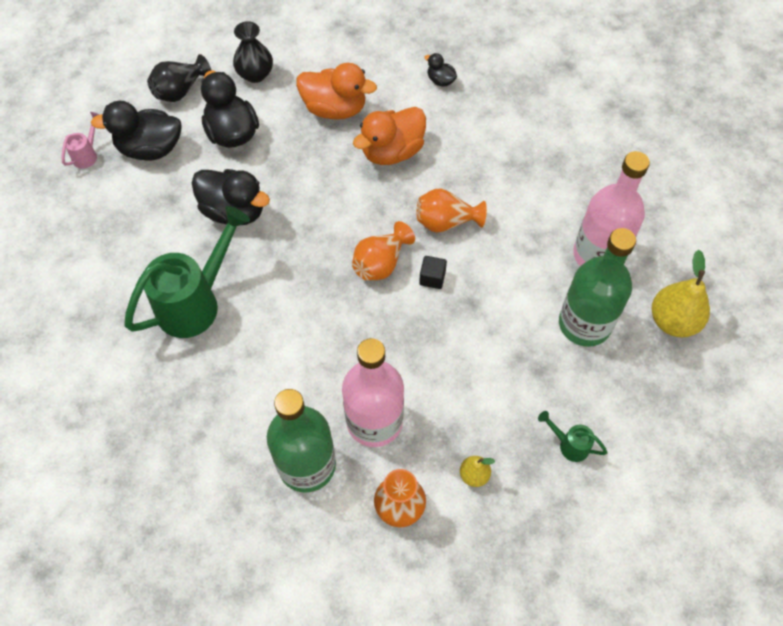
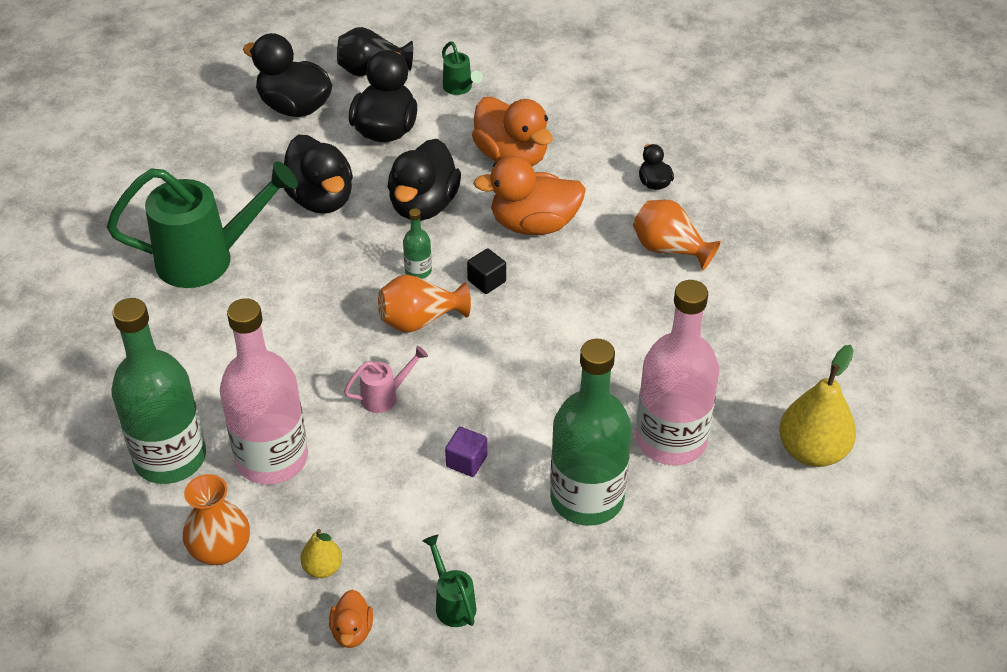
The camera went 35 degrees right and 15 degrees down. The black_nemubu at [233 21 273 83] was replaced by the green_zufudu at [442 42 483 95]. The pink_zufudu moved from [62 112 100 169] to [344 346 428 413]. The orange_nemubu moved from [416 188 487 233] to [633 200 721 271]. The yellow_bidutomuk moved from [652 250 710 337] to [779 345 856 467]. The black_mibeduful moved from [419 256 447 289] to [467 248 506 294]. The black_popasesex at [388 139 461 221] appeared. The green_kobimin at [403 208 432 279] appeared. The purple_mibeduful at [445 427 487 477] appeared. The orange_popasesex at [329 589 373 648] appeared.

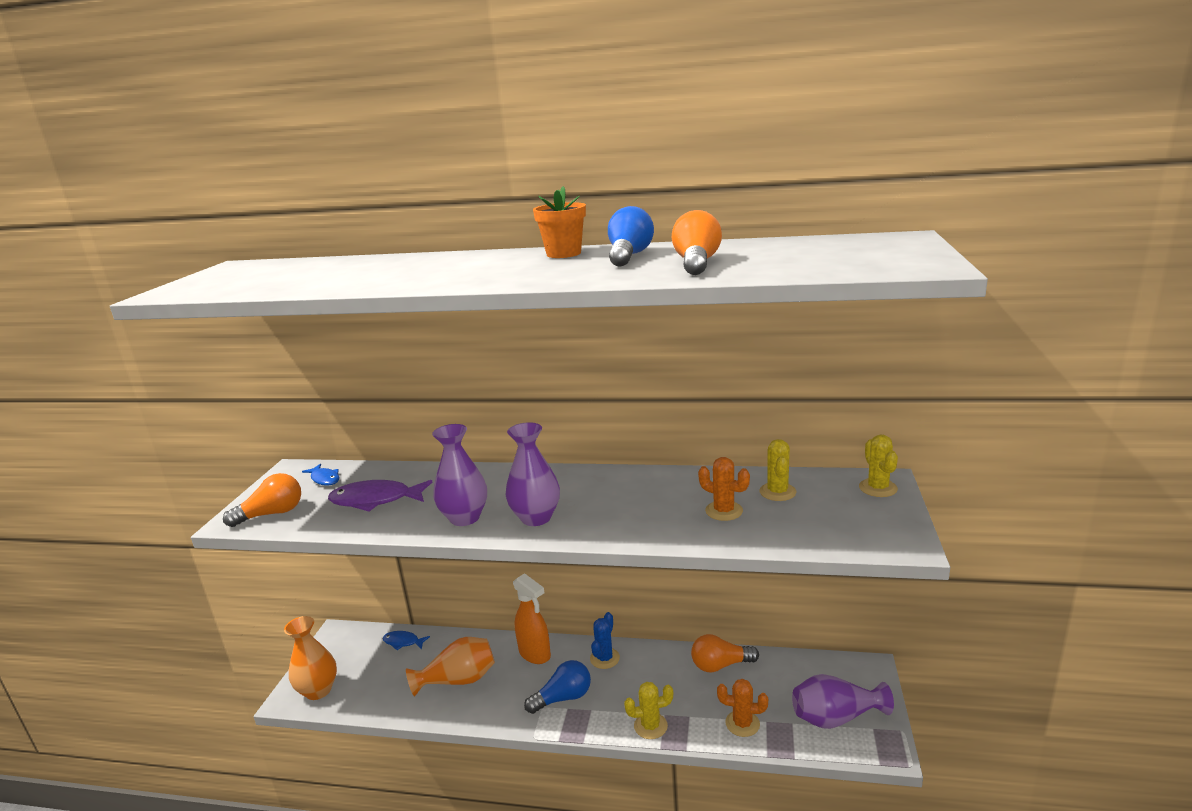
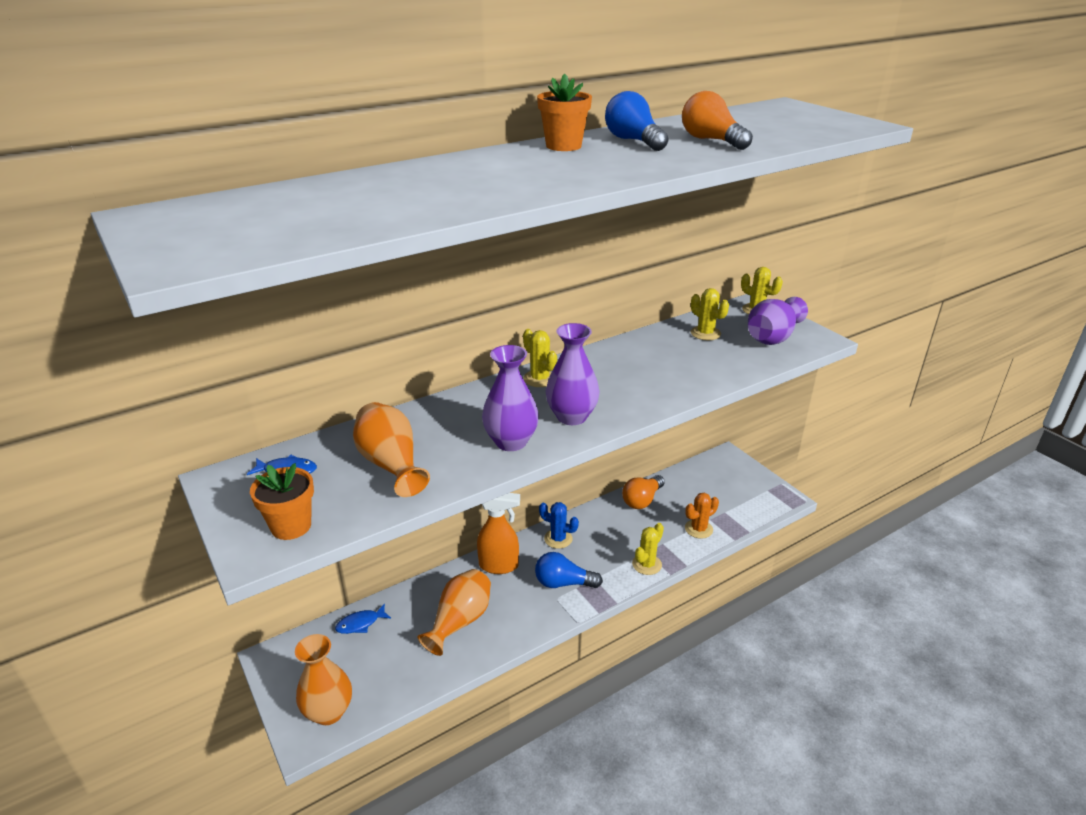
The camera went 45 degrees left and 10 degrees up. The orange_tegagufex at [698 457 750 521] disappeared. The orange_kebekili at [223 473 301 527] was replaced by the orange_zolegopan at [250 463 314 540]. The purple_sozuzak at [328 480 432 511] was replaced by the orange_nemubu at [353 402 430 497]. The blue_tegagufex at [590 612 620 669] turned 45 degrees counterclockwise. The blue_kebekili at [524 660 591 714] turned 105 degrees counterclockwise. The purple_nemubu moved from [792 674 894 729] to [748 297 808 345]. The yellow_tegagufex at [523 329 557 387] appeared.

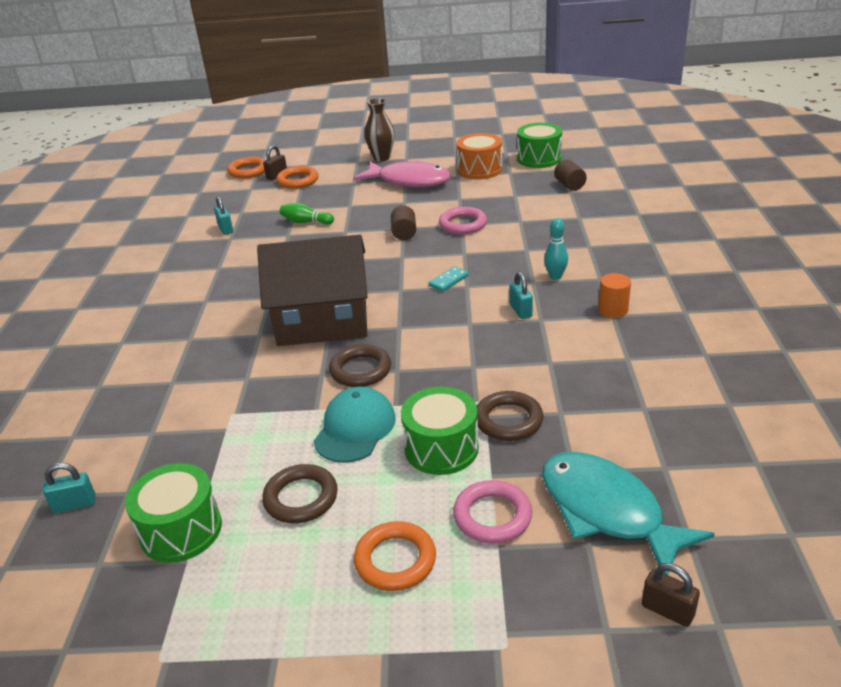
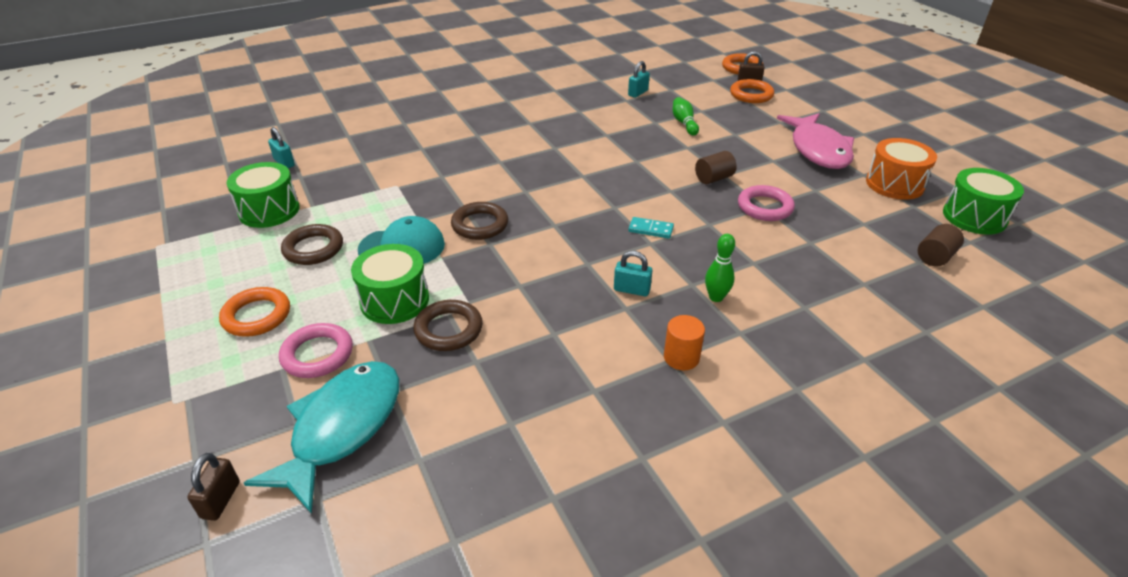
The camera went 60 degrees right and 5 degrees up. The brown_nemubu at [364 98 395 161] disappeared. The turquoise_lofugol at [544 218 568 280] became the green_lofugol at [705 234 735 302]. The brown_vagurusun at [257 235 368 346] disappeared. The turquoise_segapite at [509 272 533 319] turned 60 degrees clockwise.

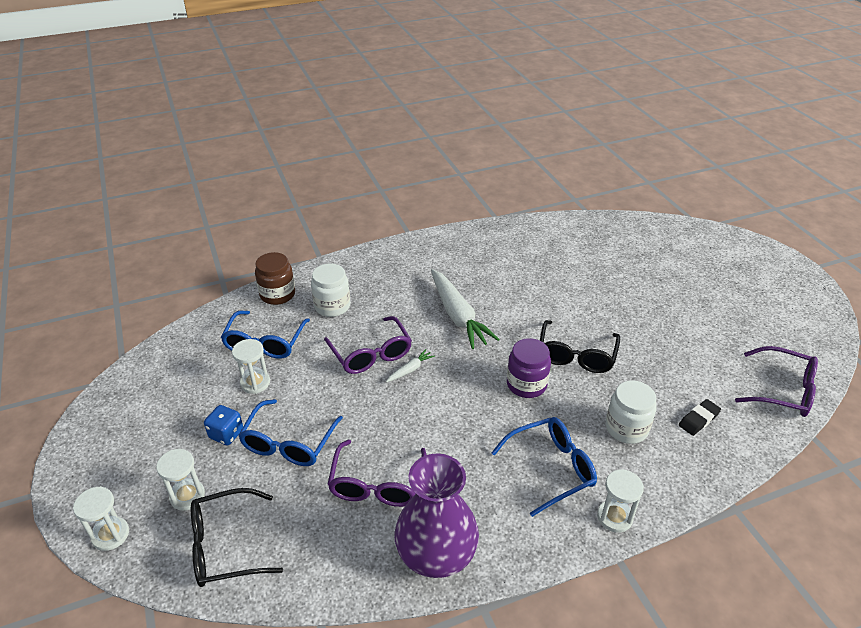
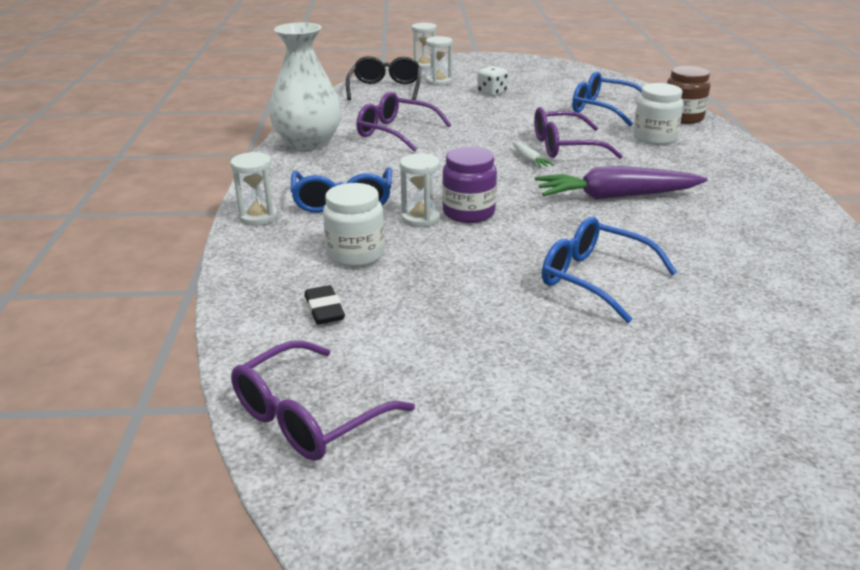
The camera went 110 degrees right and 10 degrees down. The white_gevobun at [431 269 500 349] became the purple_gevobun at [535 166 708 200]. The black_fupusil at [540 320 620 373] disappeared. The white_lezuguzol moved from [232 339 270 394] to [400 153 440 227]. The blue_fupusil moved from [238 399 343 466] to [542 217 677 323]. The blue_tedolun at [204 405 243 445] became the white_tedolun at [477 66 508 96]. The purple_nemubu at [394 453 479 578] became the white_nemubu at [269 23 342 151].

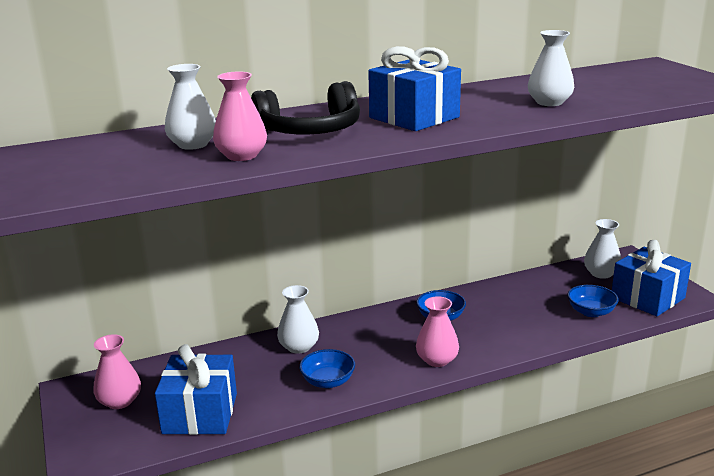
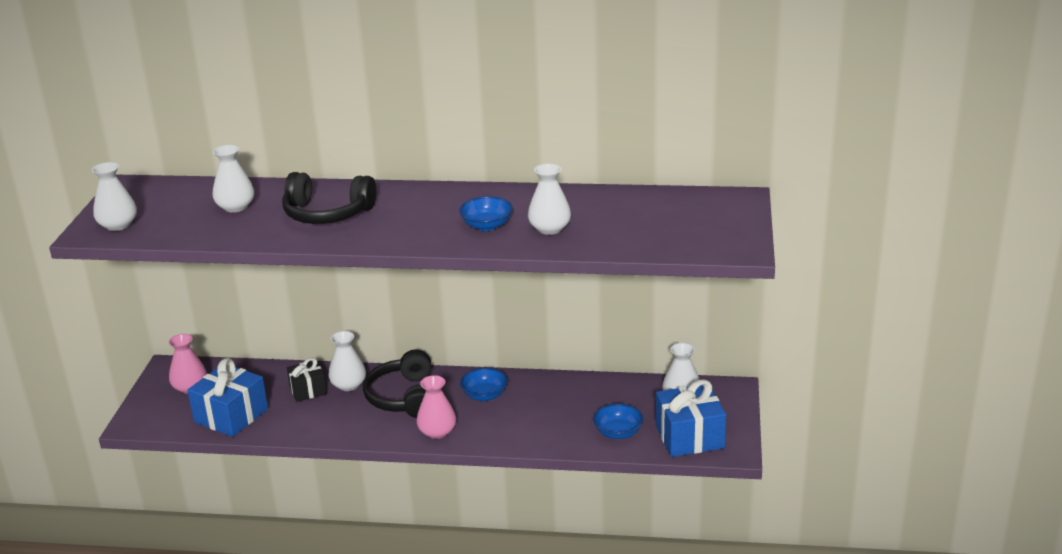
The camera went 30 degrees right and 5 degrees up. The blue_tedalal at [368 46 461 131] disappeared. The pink_nemubu at [213 71 267 161] disappeared. The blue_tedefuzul moved from [299 349 355 388] to [459 196 513 231]. The white_nemubu at [92 162 137 231] appeared. The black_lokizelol at [363 349 431 418] appeared. The black_tedalal at [287 358 327 402] appeared.

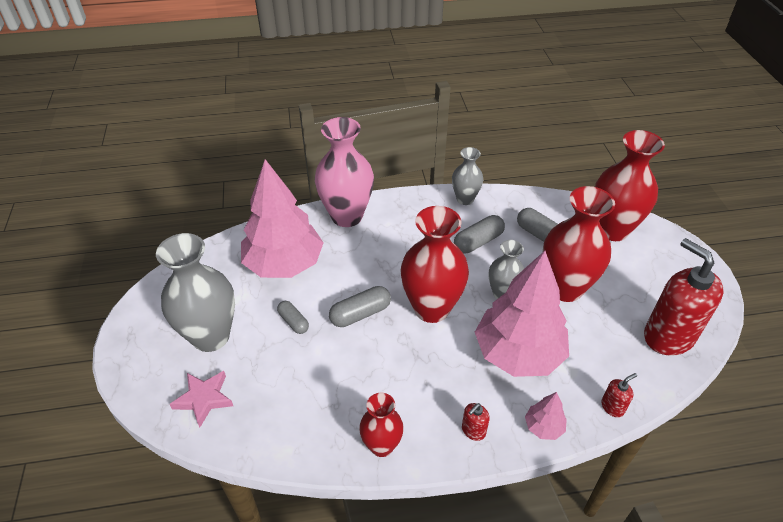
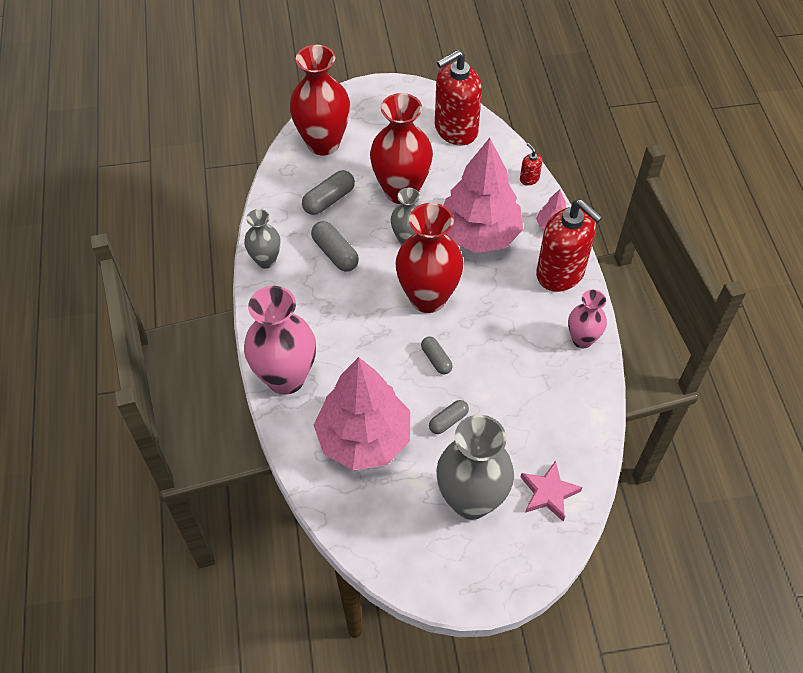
The camera went 90 degrees left and 10 degrees up. The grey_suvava at [329 286 391 327] changed to 0.65 times the size. The red_nemubu at [359 393 404 457] became the pink_nemubu at [568 290 607 348]. The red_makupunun at [462 403 490 441] changed to 2.46 times the size.

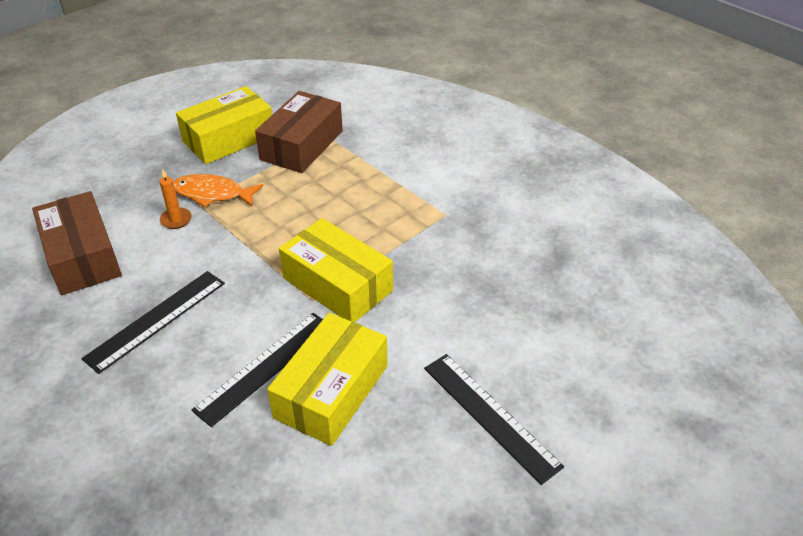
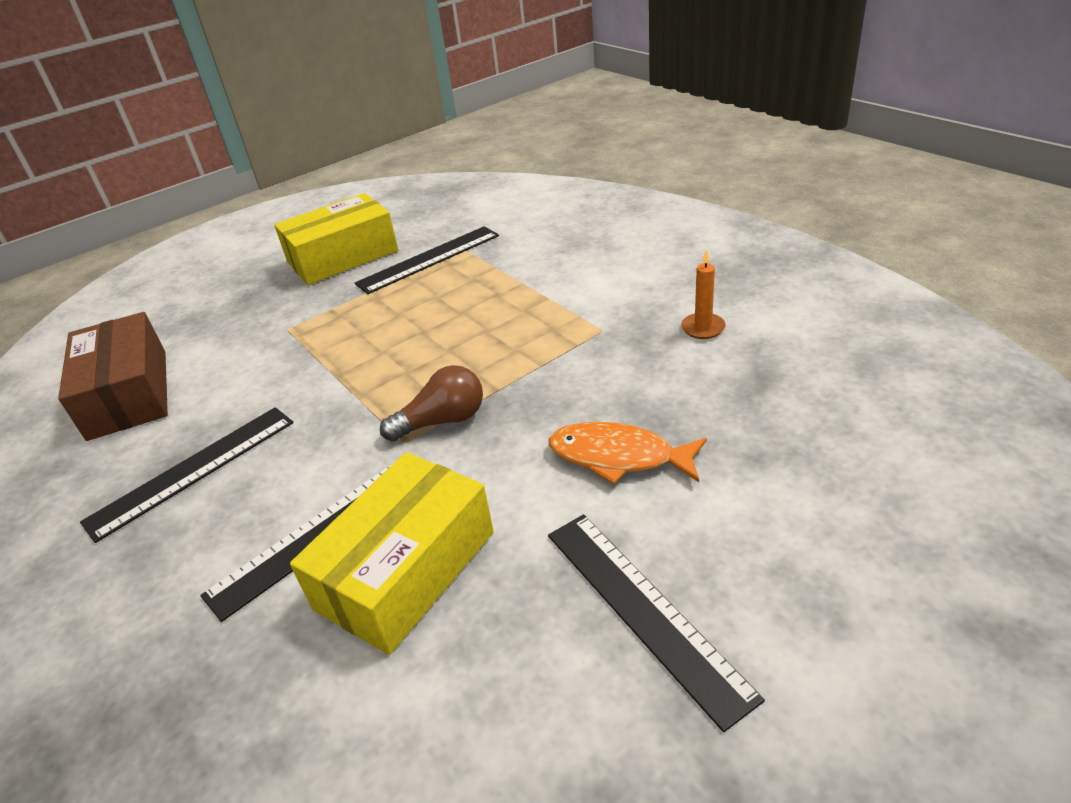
The camera went 10 degrees right and 5 degrees down. The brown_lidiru at [255 91 343 173] was replaced by the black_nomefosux at [355 226 499 294]. The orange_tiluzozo moved from [159 169 192 229] to [681 249 726 339]. The orange_sozuzak moved from [173 174 263 208] to [549 422 707 484]. The yellow_lidiru at [279 218 393 322] was replaced by the brown_kebekili at [380 365 483 441].

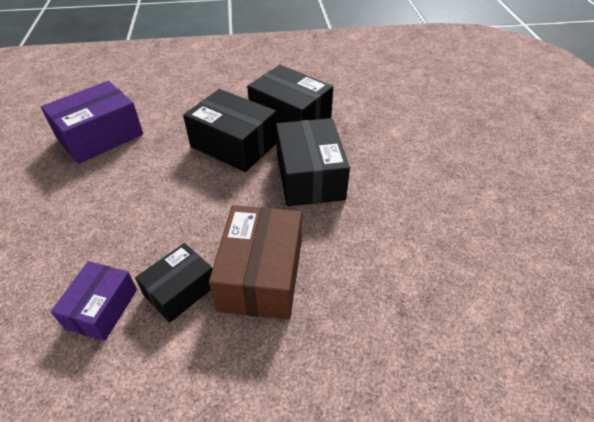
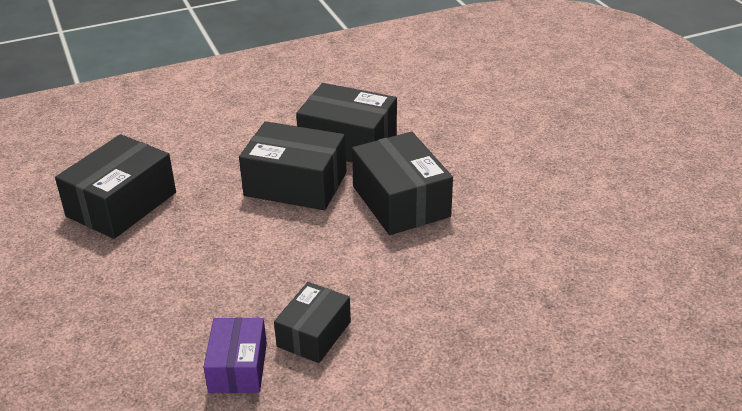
The camera went 15 degrees left and 10 degrees down. The purple_lidiru at [41 81 143 164] became the black_lidiru at [55 134 176 239]. The brown_lidiru at [209 205 302 320] disappeared.

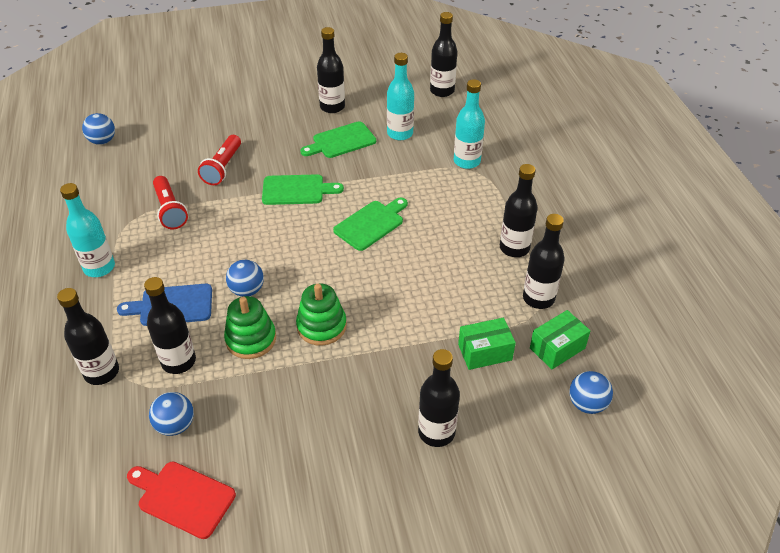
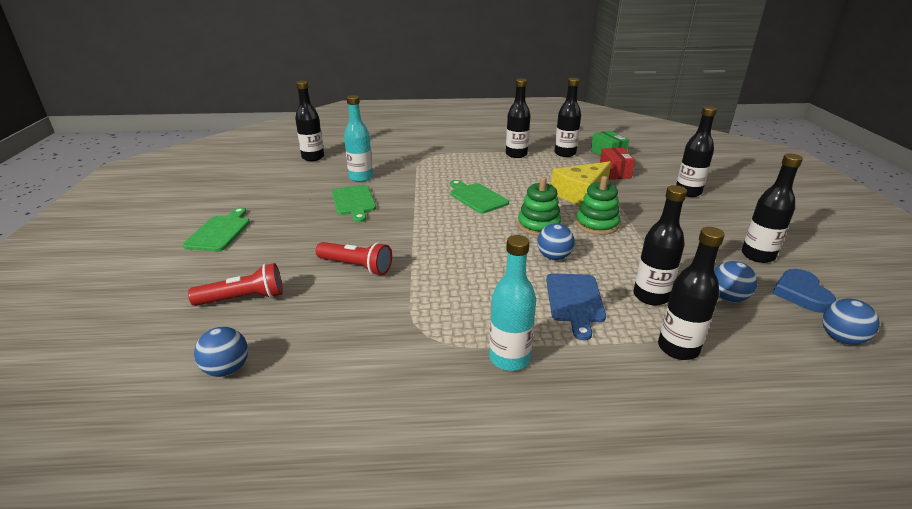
The camera went 80 degrees left and 15 degrees down. The black_kobimin moved from [317 27 345 113] to [742 154 803 263]. The turquoise_kobimin at [454 79 485 169] disappeared. The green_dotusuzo moved from [262 174 344 205] to [183 207 250 251]. The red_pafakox moved from [153 176 188 229] to [188 263 283 306]. The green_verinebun moved from [224 296 276 359] to [518 177 561 236]. The green_lidiru at [458 318 516 370] became the red_lidiru at [600 148 635 179]. The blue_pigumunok moved from [569 371 613 414] to [822 298 880 345]. The red_dotusuzo at [127 462 236 539] was replaced by the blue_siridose at [772 269 836 313]. The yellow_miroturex at [551 161 611 205] appeared.

